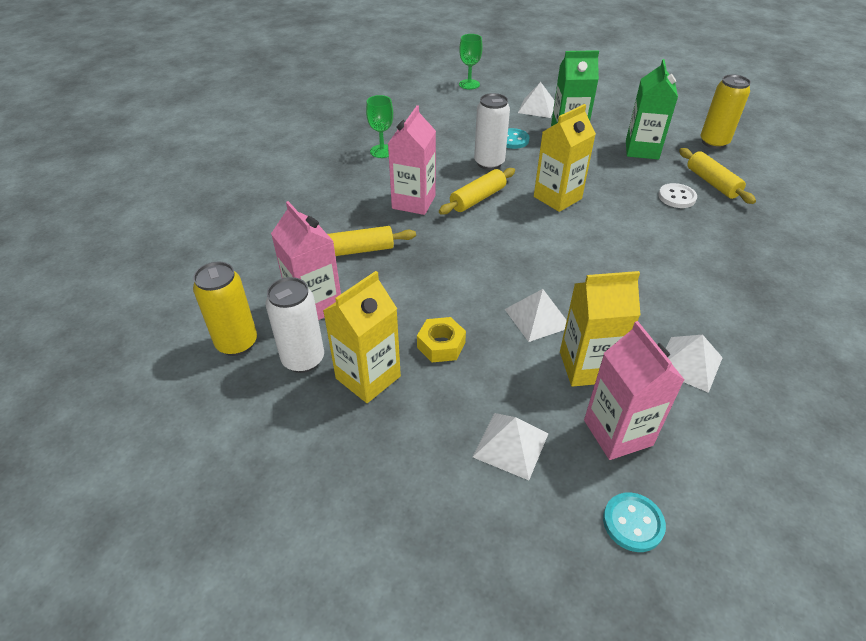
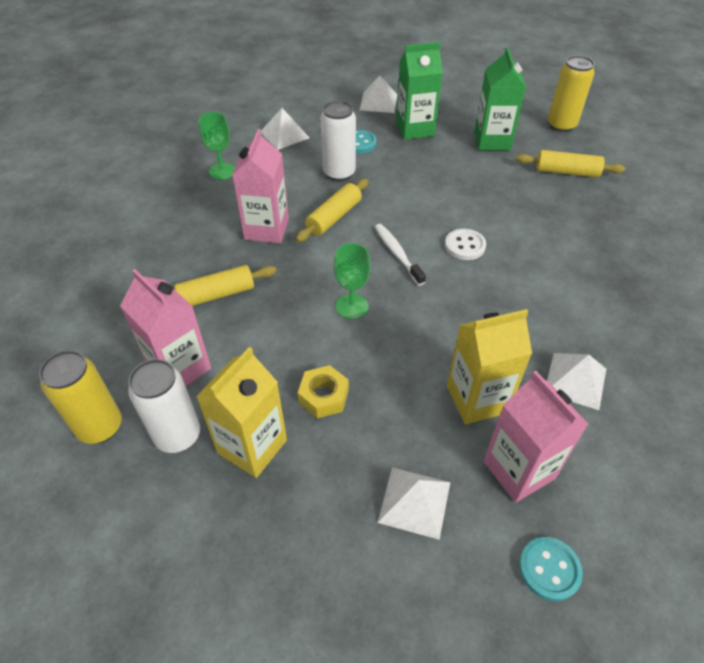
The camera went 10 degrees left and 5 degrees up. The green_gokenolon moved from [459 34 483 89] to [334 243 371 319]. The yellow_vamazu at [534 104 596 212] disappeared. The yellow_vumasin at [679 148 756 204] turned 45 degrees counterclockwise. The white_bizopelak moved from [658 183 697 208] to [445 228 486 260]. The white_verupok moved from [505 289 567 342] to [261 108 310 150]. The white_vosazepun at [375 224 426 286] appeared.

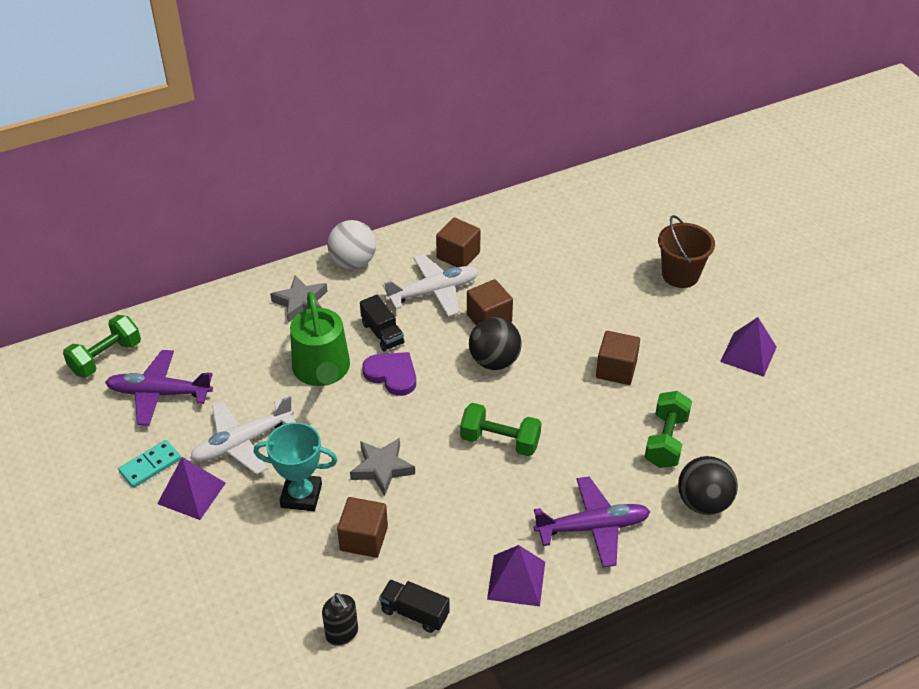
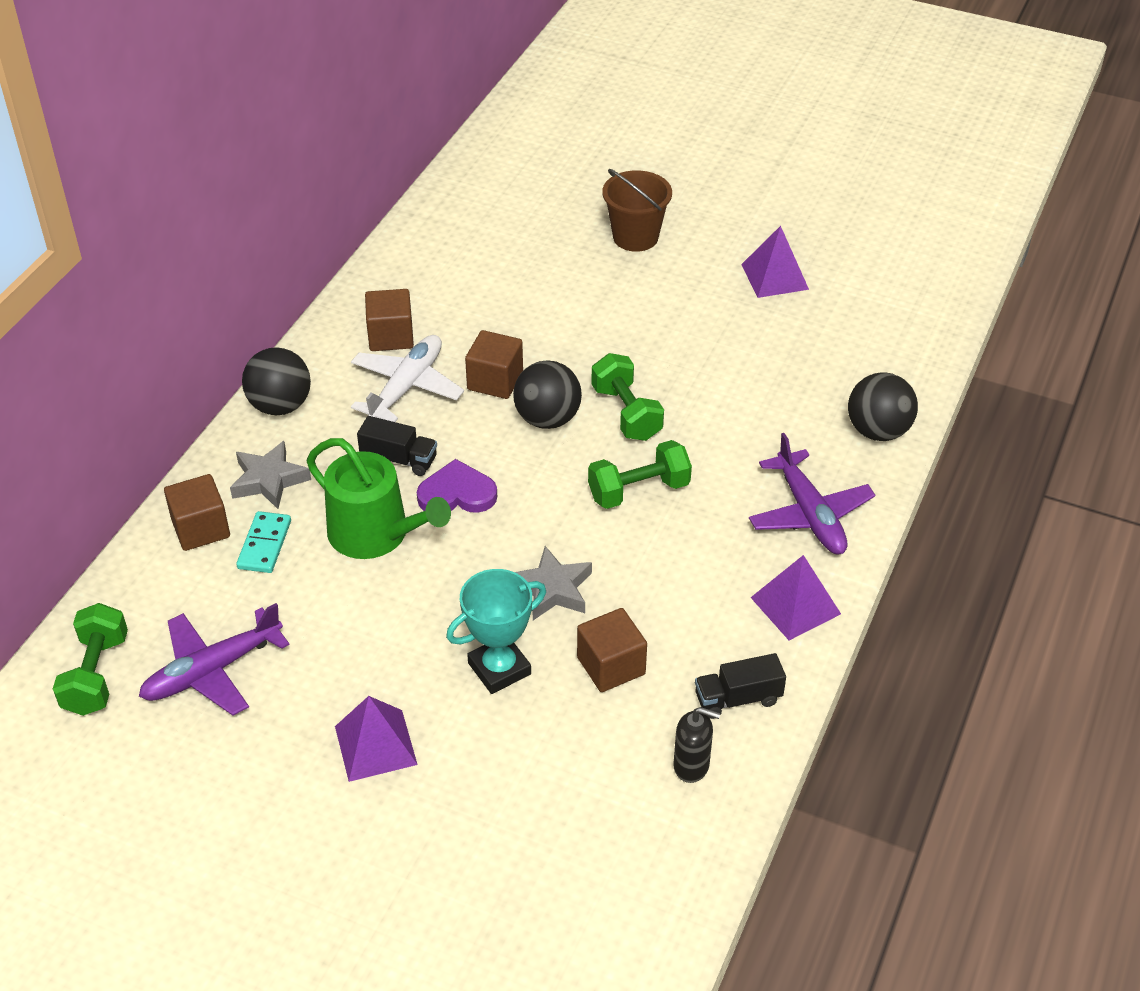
The camera went 40 degrees left and 0 degrees up. The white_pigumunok at [327 220 376 269] became the black_pigumunok at [242 347 311 415]. The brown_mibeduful moved from [596 331 640 385] to [164 474 230 551]. The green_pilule moved from [645 391 692 468] to [592 353 664 441]. The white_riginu at [190 396 296 475] disappeared. The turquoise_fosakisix moved from [118 440 181 488] to [236 511 291 573]. The purple_riginu at [534 476 651 567] turned 120 degrees clockwise.

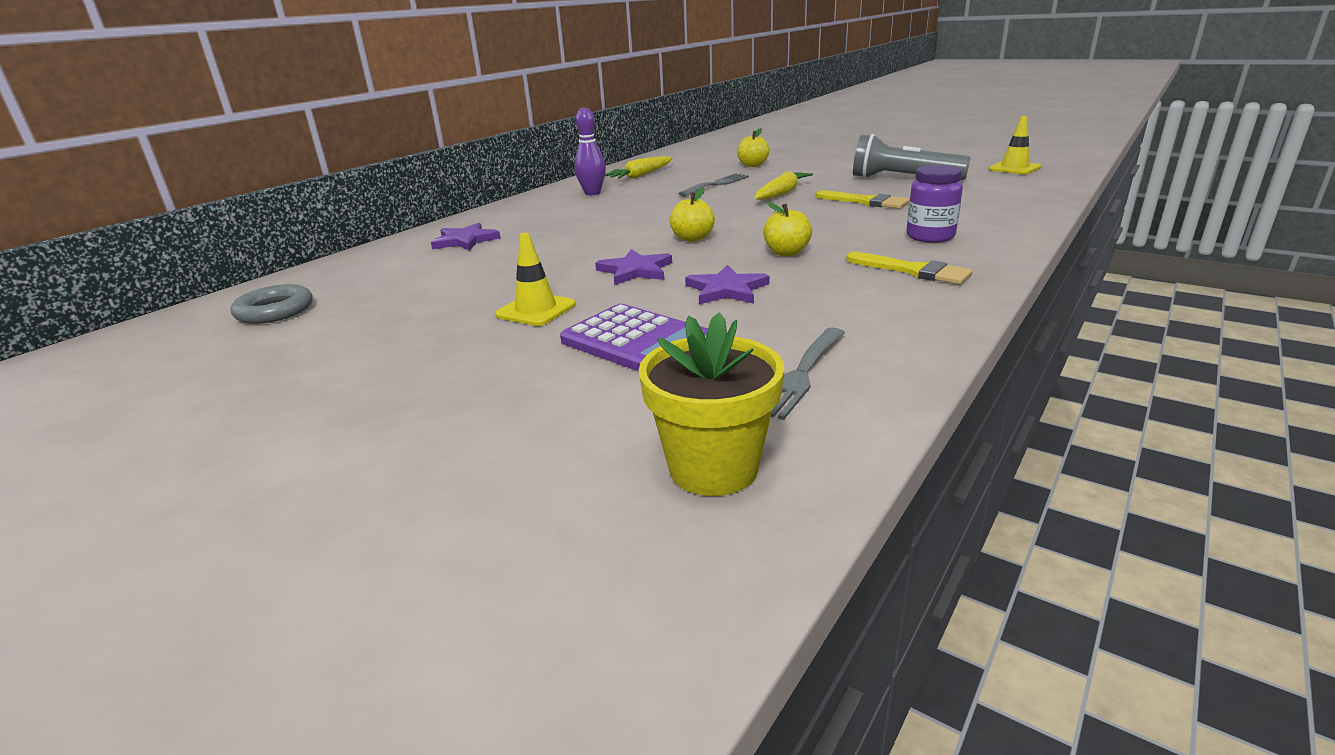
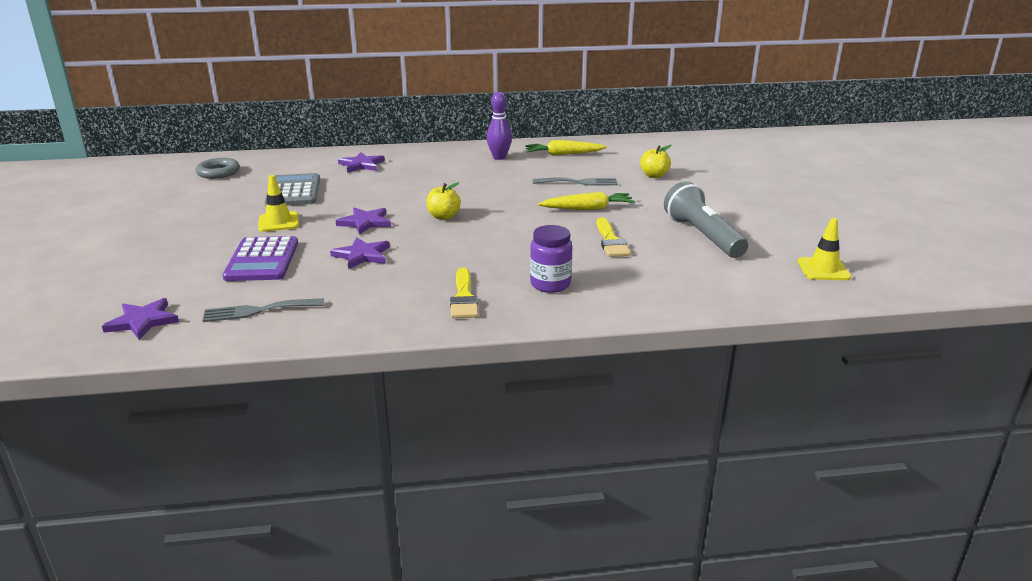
The camera went 45 degrees right and 0 degrees up. The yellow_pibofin at [763 201 812 256] disappeared. The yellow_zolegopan at [638 312 784 496] was replaced by the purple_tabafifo at [102 298 179 340]. The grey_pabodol at [265 173 320 206] appeared.

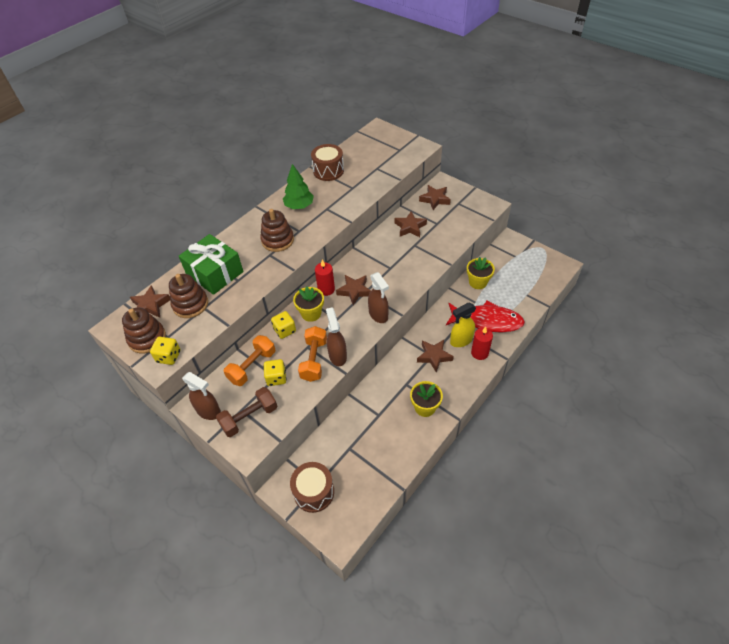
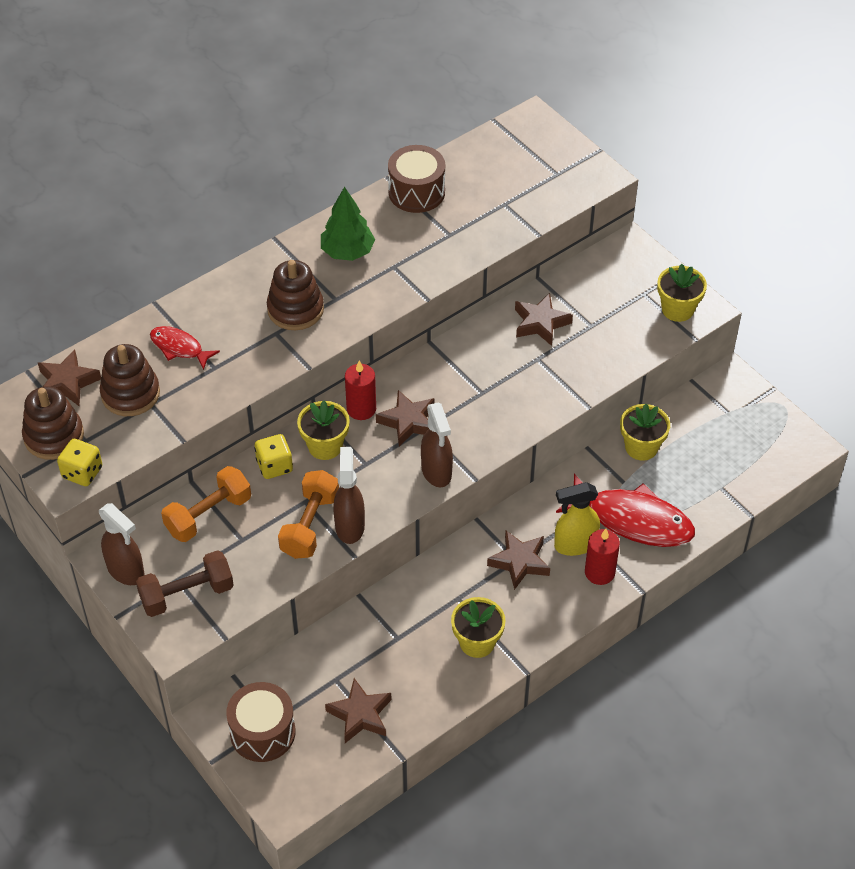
The camera went 10 degrees right and 0 degrees up. The brown_tabafifo moved from [419 185 451 210] to [325 678 392 743]. The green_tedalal at [179 234 243 295] was replaced by the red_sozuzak at [150 326 220 370]. The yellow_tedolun at [263 359 287 386] disappeared. The yellow_zolegopan at [657 264 707 322] appeared.

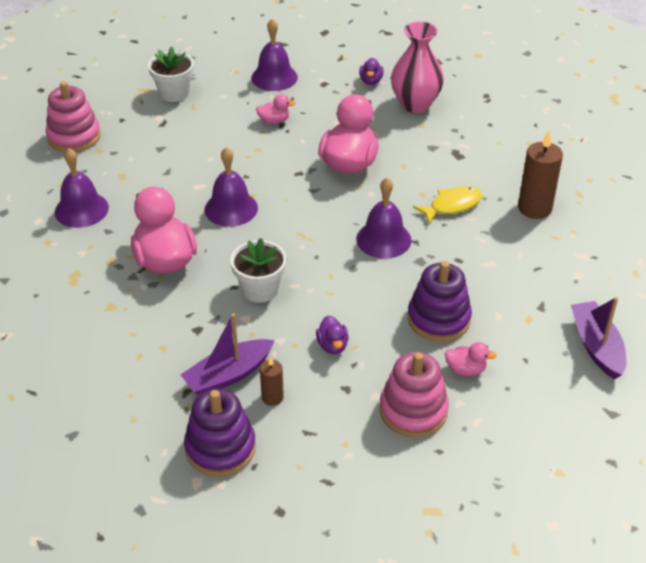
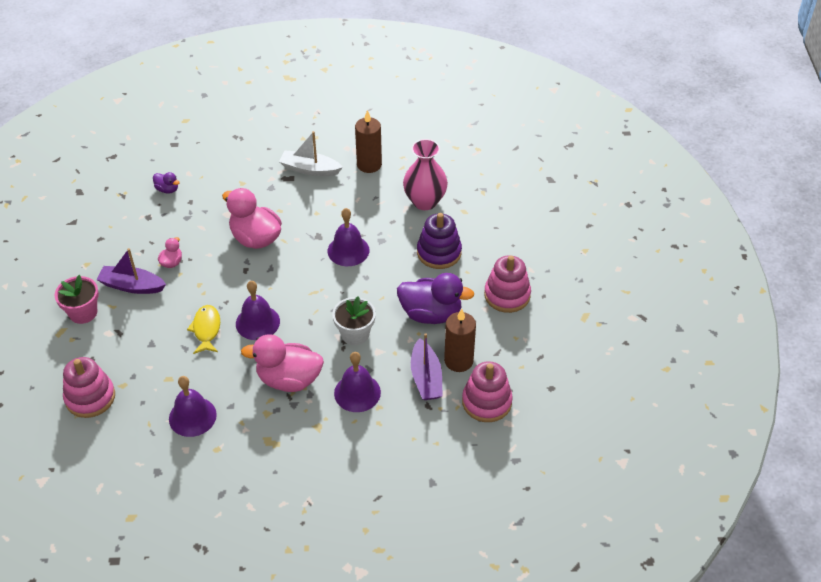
The camera went 65 degrees left and 5 degrees up. The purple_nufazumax moved from [251 18 298 91] to [334 352 381 412]. The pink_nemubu moved from [391 21 444 113] to [403 139 448 210]. The white_zolegopan at [148 46 194 102] became the pink_zolegopan at [55 275 99 324]. The yellow_sozuzak moved from [413 187 482 224] to [187 305 220 354]. The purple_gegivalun moved from [571 297 626 380] to [96 248 166 294]. The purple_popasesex at [316 315 349 354] changed to 2.15 times the size. The pink_popasesex at [445 342 497 376] disappeared. The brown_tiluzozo at [260 356 284 406] changed to 1.84 times the size. The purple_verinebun at [184 388 256 477] became the pink_verinebun at [462 361 513 422]. The white_gegivalun at [279 131 343 176] appeared.

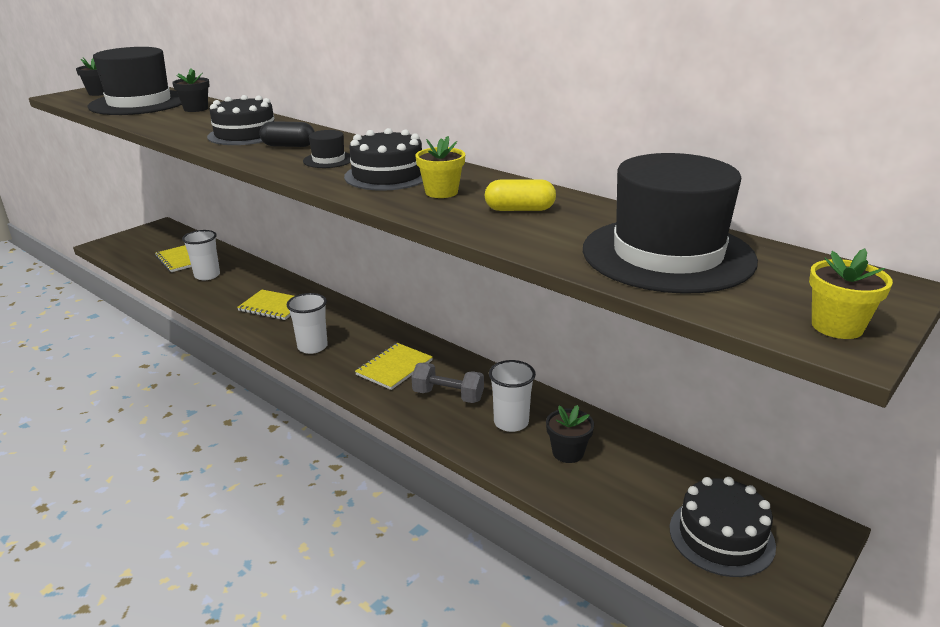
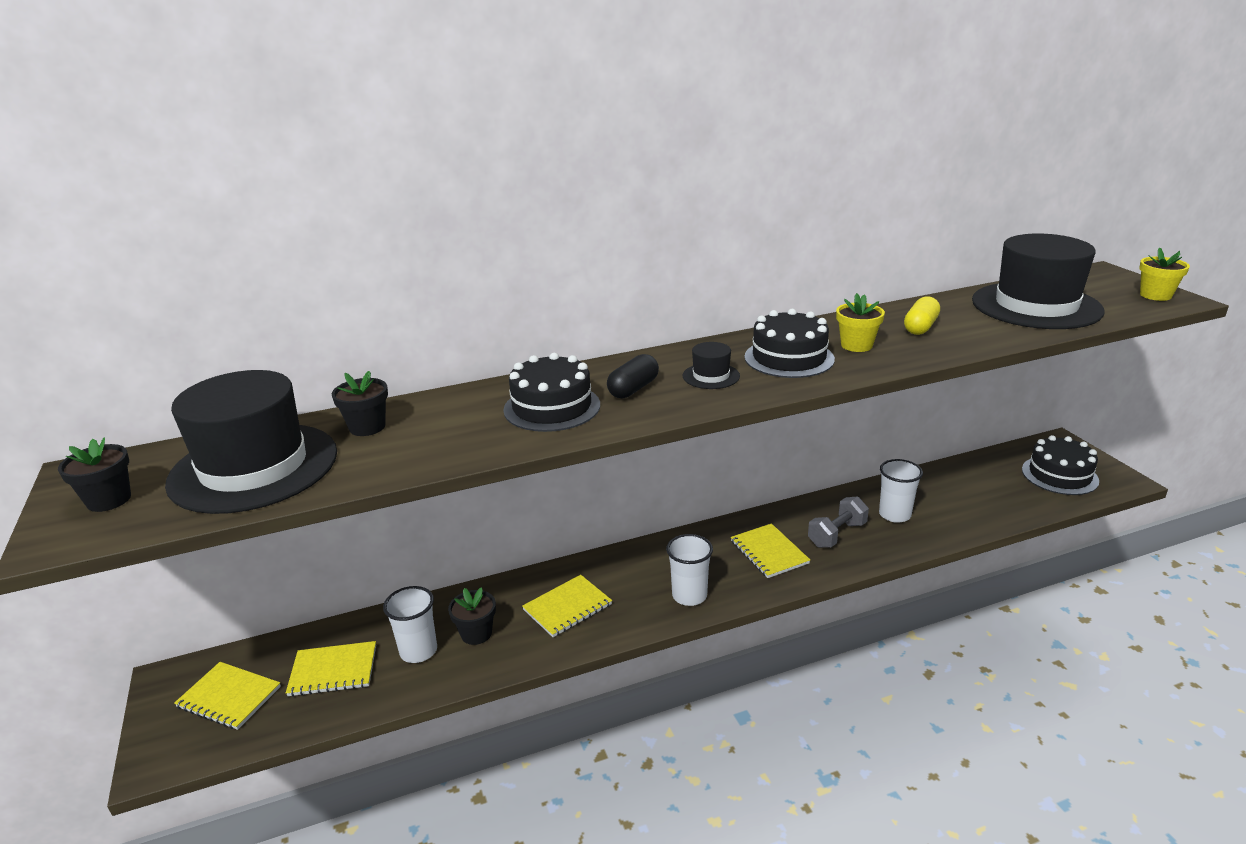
The camera went 60 degrees left and 0 degrees up. The black_zolegopan moved from [546 405 594 463] to [448 587 496 645]. The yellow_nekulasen at [174 662 281 730] appeared.

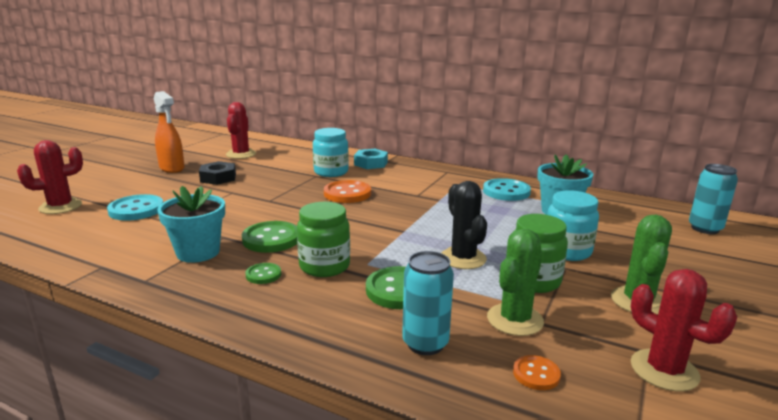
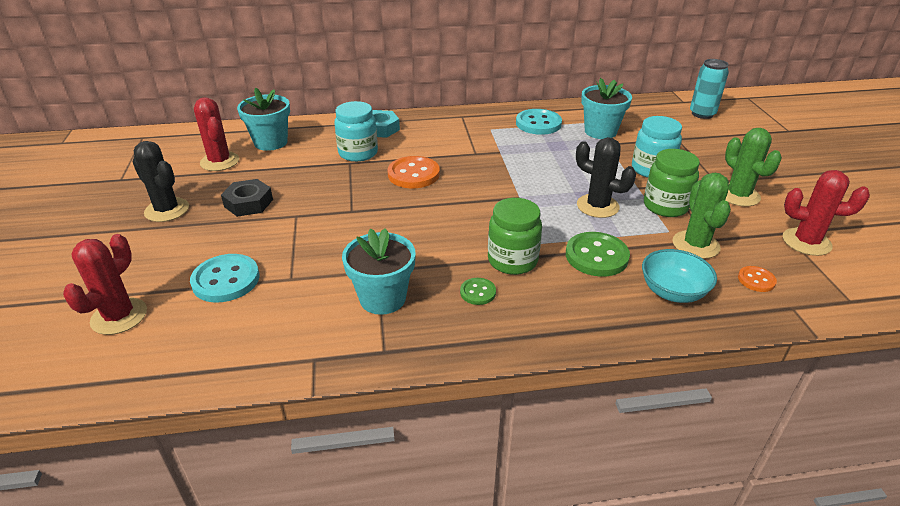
The camera went 35 degrees left and 15 degrees up. The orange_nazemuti at [154 91 185 173] was replaced by the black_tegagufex at [132 141 189 222]. The green_bizopelak at [242 221 297 253] disappeared. The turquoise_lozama at [402 251 454 355] was replaced by the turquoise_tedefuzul at [642 249 717 303]. The turquoise_zolegopan at [237 87 290 151] appeared.

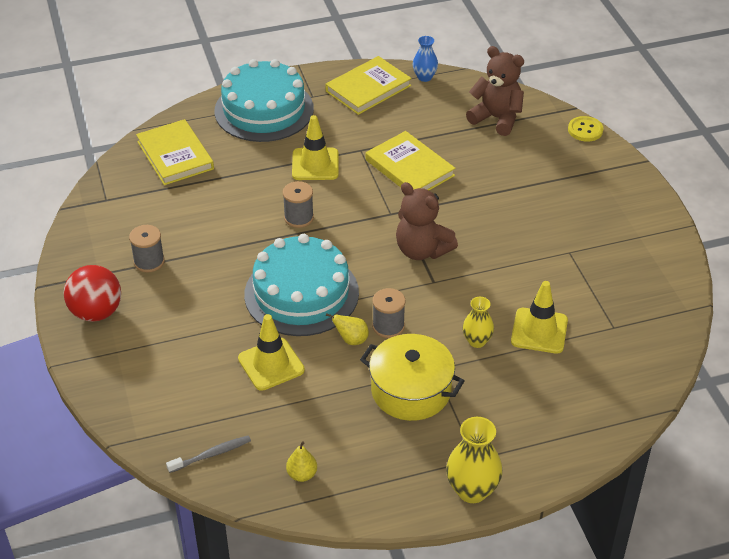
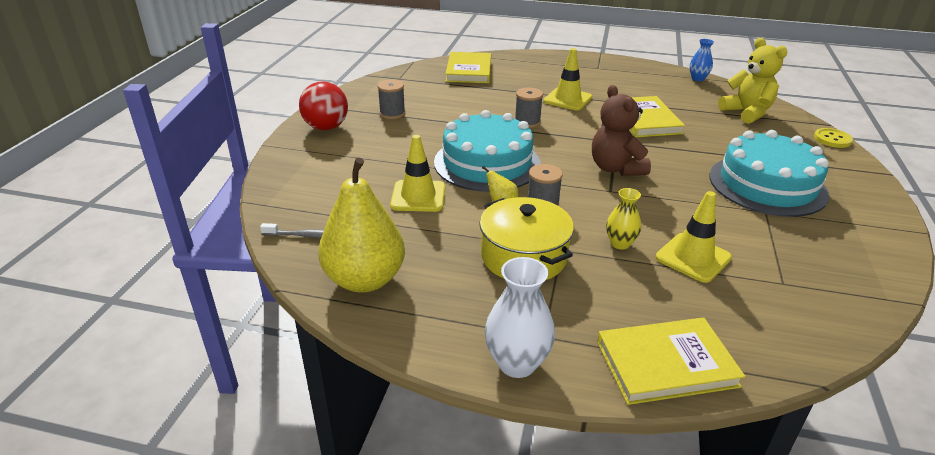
The camera went 30 degrees right and 10 degrees down. The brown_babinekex at [466 46 524 136] became the yellow_babinekex at [718 38 787 124]. The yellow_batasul moved from [325 56 412 115] to [597 318 746 405]. The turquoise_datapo moved from [214 59 314 142] to [709 130 829 217]. The yellow_nemubu at [446 417 502 503] became the white_nemubu at [485 257 555 378]. The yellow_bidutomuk at [286 441 317 482] changed to 2.49 times the size.

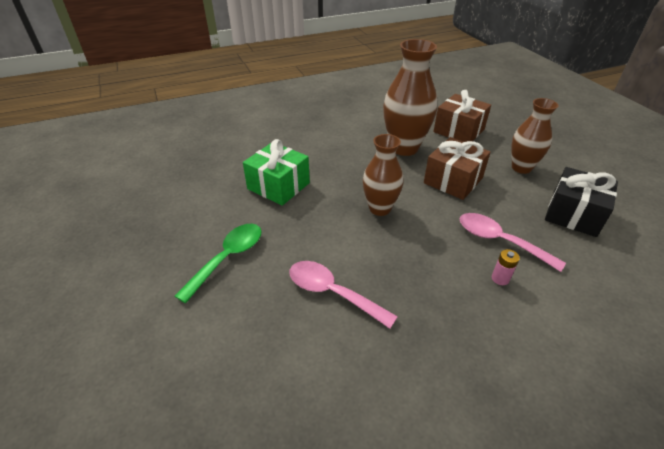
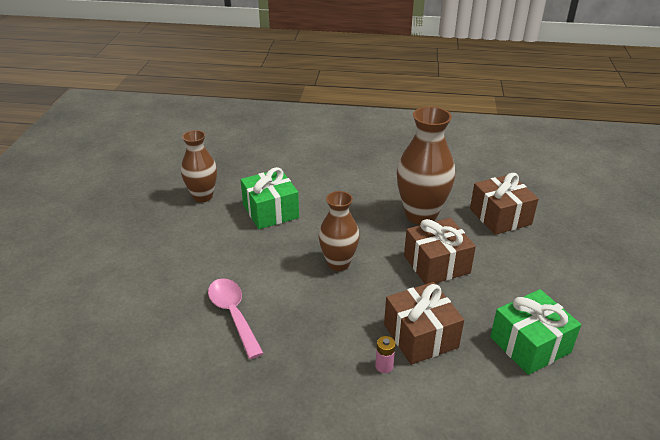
The camera went 30 degrees right and 5 degrees down. The brown_nemubu moved from [511 98 558 174] to [181 130 217 202]. The black_tedalal at [545 167 618 237] became the green_tedalal at [490 289 581 375]. The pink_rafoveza at [460 213 566 272] was replaced by the brown_tedalal at [384 282 464 365]. The green_rafoveza at [175 224 262 303] disappeared.

